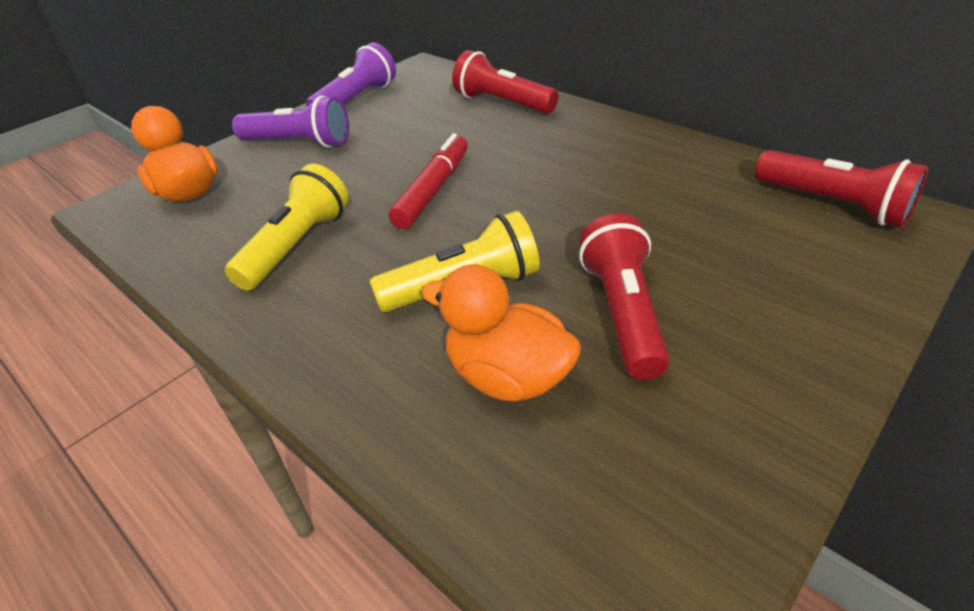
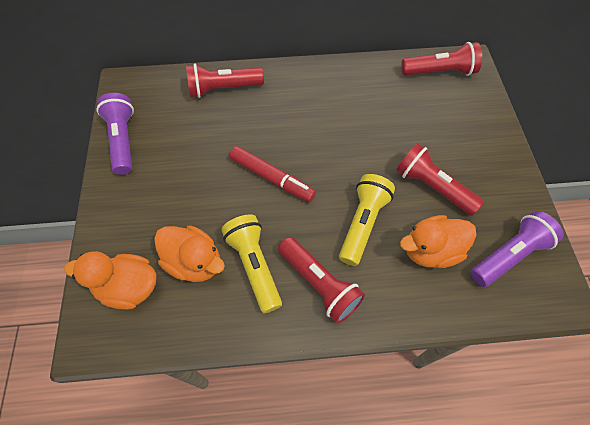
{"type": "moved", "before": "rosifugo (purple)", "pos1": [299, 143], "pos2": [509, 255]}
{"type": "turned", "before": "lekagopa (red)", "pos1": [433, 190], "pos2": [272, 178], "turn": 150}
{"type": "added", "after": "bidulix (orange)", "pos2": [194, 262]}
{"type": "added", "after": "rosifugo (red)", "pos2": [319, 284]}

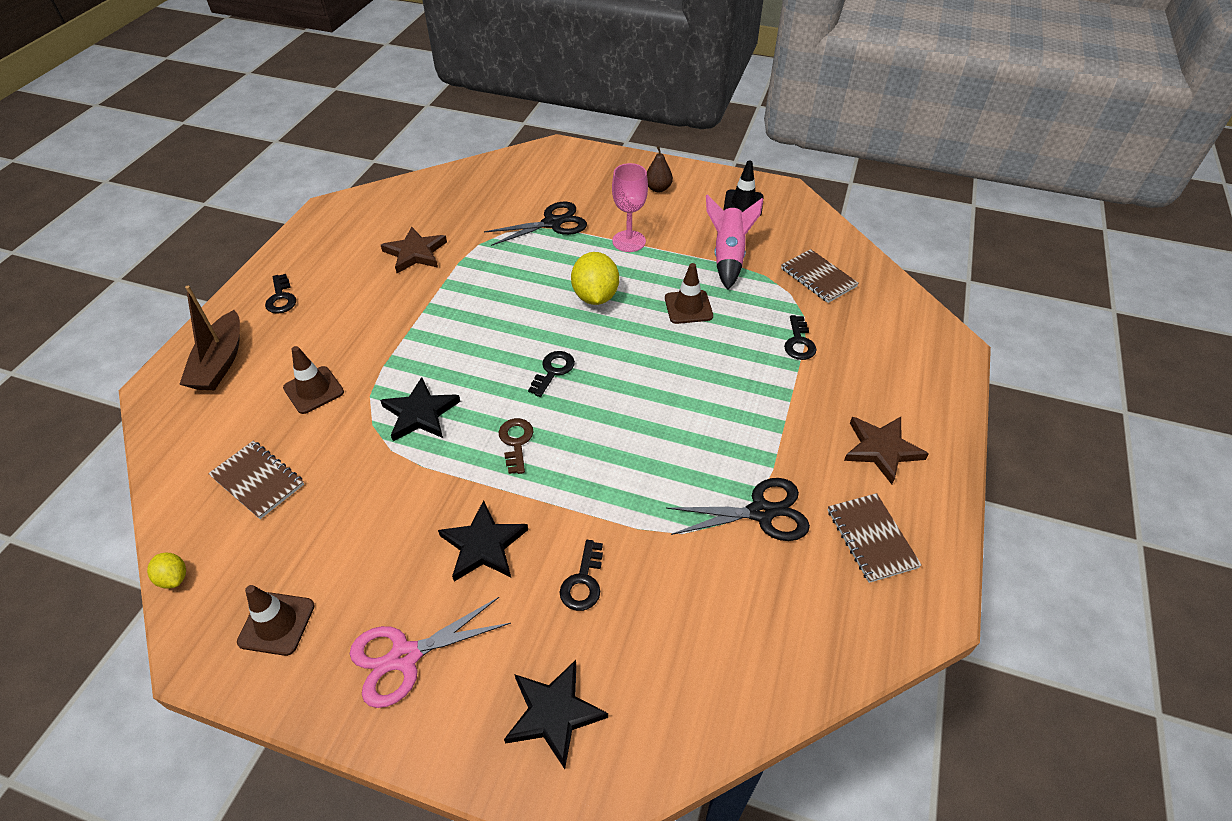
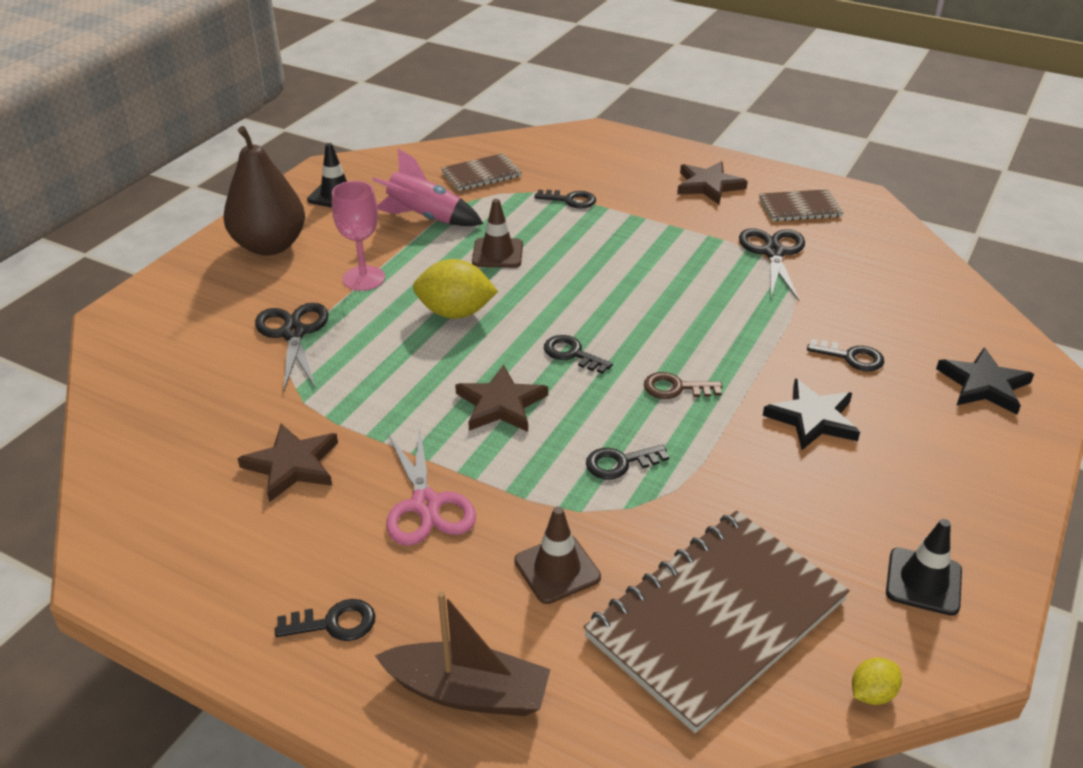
{"type": "resized", "before": "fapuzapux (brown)", "pos1": [658, 188], "pos2": [270, 246], "scale": 2.17}
{"type": "replaced", "before": "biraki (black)", "after": "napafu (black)", "pos1": [420, 413], "pos2": [620, 463]}
{"type": "resized", "before": "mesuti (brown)", "pos1": [258, 480], "pos2": [715, 618], "scale": 2.02}
{"type": "recoloured", "before": "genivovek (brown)", "after": "genivovek (black)", "pos1": [276, 623], "pos2": [923, 581]}
{"type": "moved", "before": "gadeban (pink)", "pos1": [405, 657], "pos2": [426, 505]}
{"type": "added", "after": "biraki (brown)", "pos2": [500, 404]}

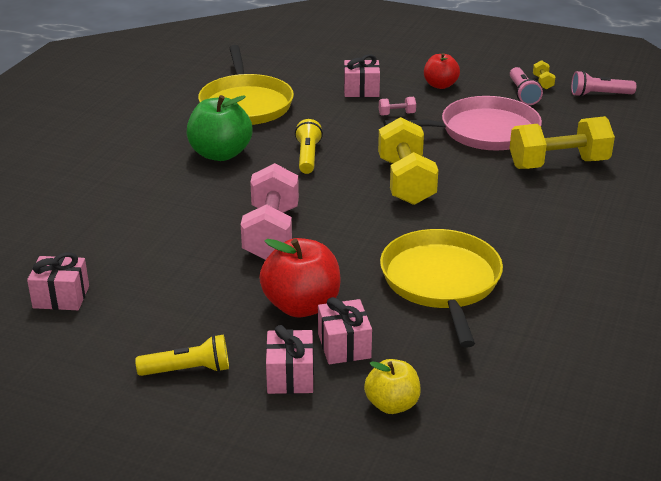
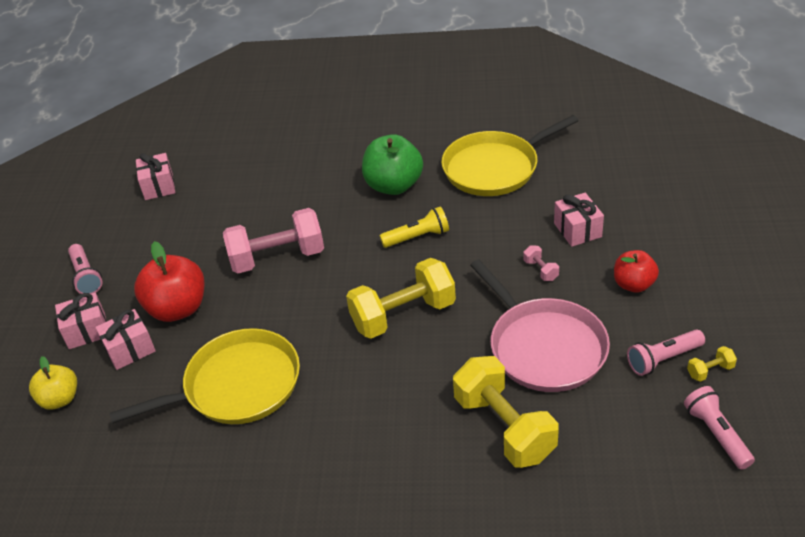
{"type": "recoloured", "before": "rosifugo (yellow)", "after": "rosifugo (pink)", "pos1": [188, 370], "pos2": [86, 276]}

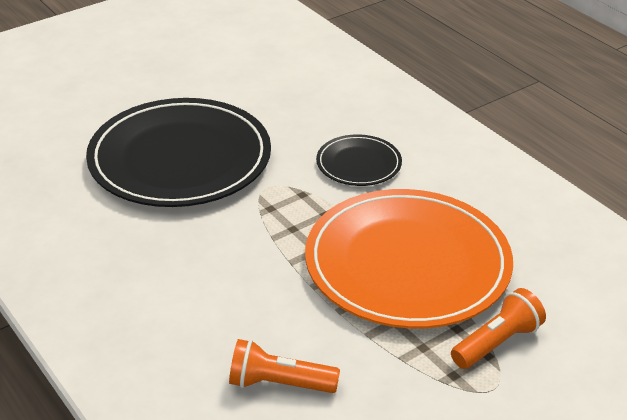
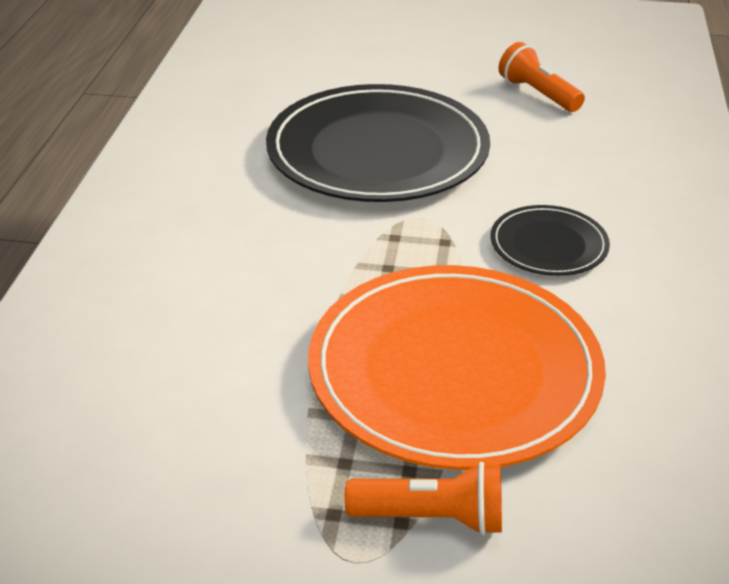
{"type": "moved", "before": "rosifugo (orange)", "pos1": [279, 383], "pos2": [538, 94]}

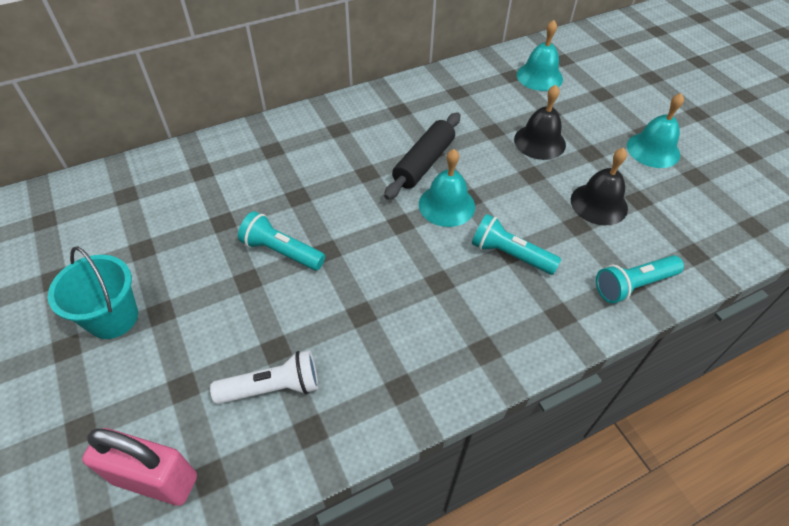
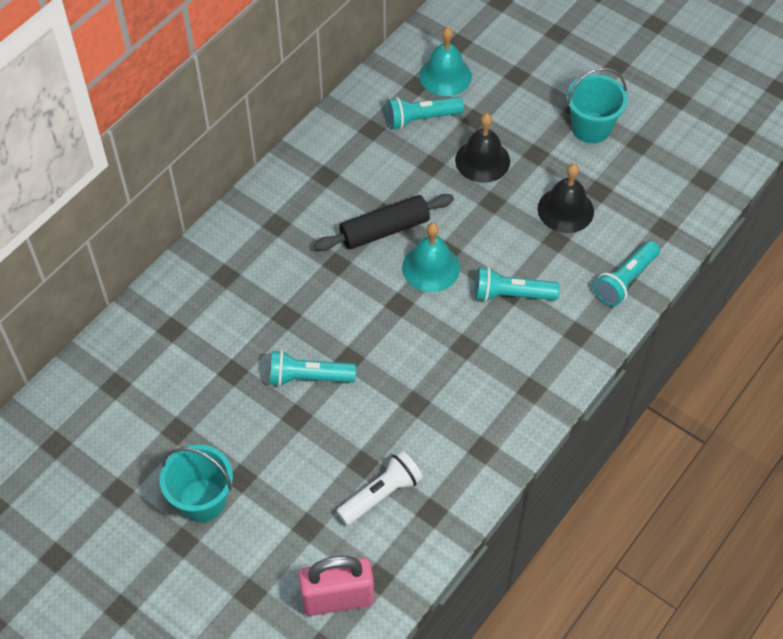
{"type": "replaced", "before": "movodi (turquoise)", "after": "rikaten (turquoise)", "pos1": [653, 150], "pos2": [591, 128]}
{"type": "turned", "before": "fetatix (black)", "pos1": [424, 163], "pos2": [384, 230], "turn": 60}
{"type": "added", "after": "rosifugo (turquoise)", "pos2": [421, 119]}

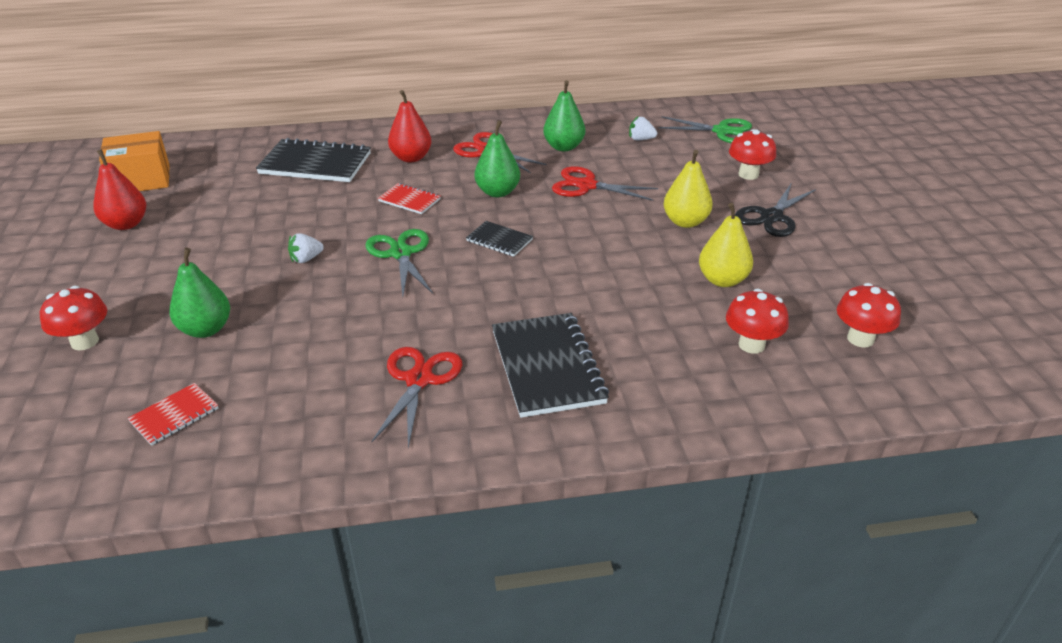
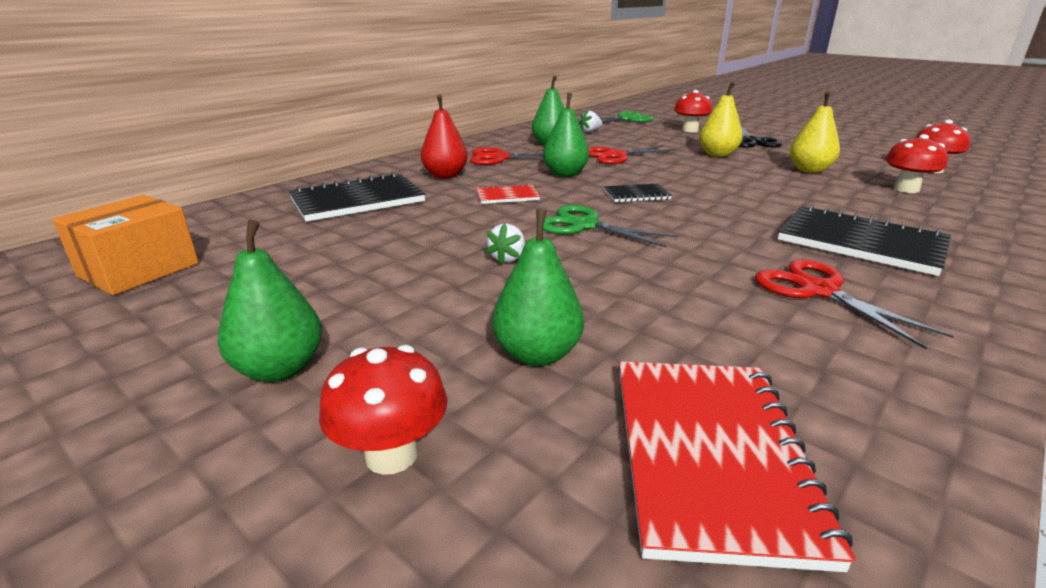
{"type": "removed", "before": "fapuzapux (red)", "pos1": [126, 224]}
{"type": "resized", "before": "mesuti (red)", "pos1": [174, 415], "pos2": [711, 455], "scale": 1.95}
{"type": "added", "after": "fapuzapux (green)", "pos2": [280, 369]}

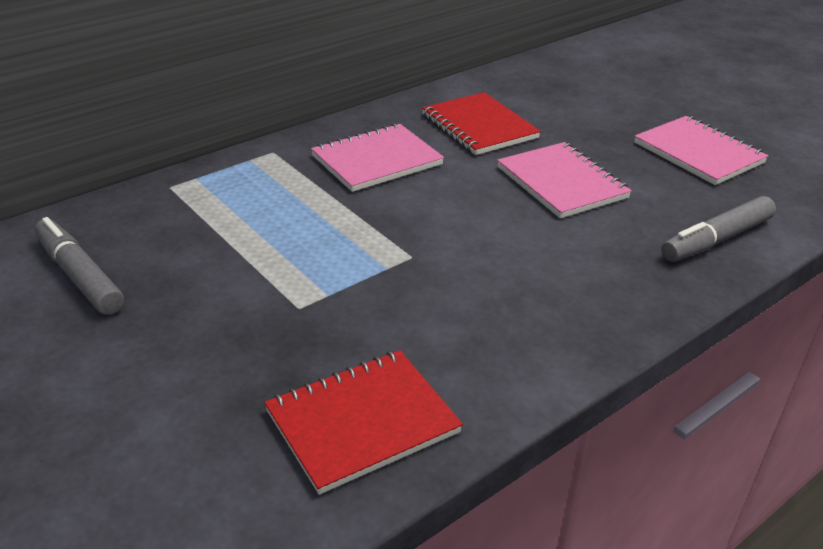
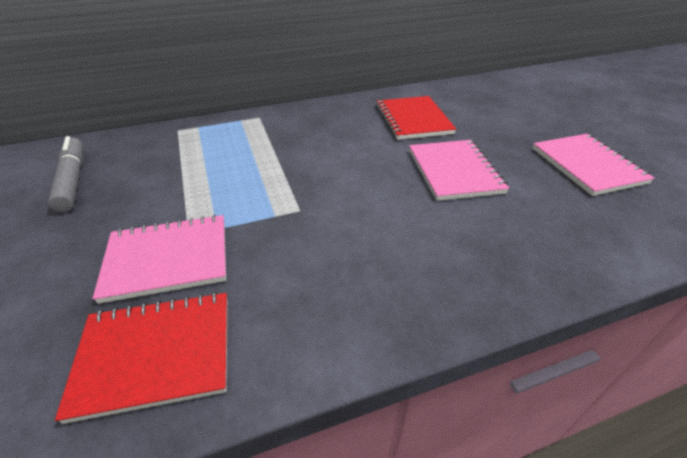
{"type": "moved", "before": "mesuti (pink)", "pos1": [377, 160], "pos2": [168, 259]}
{"type": "removed", "before": "lekagopa (grey)", "pos1": [716, 240]}

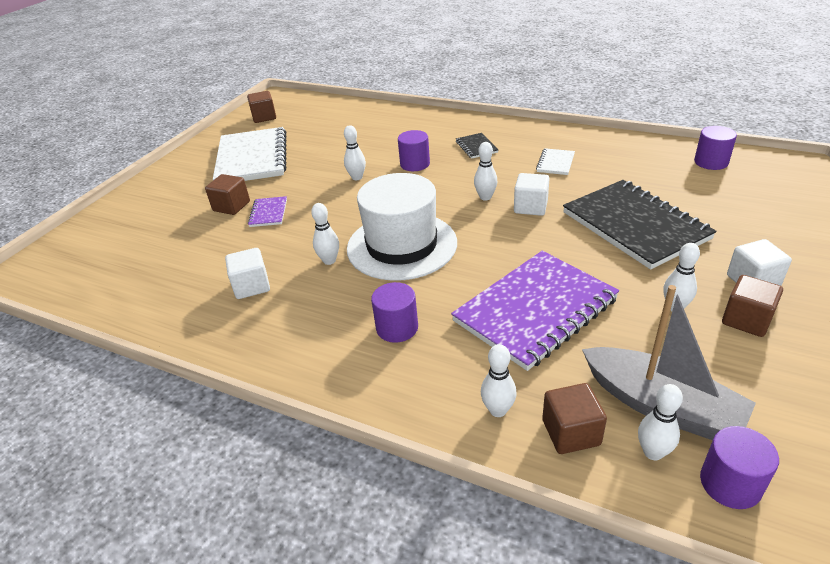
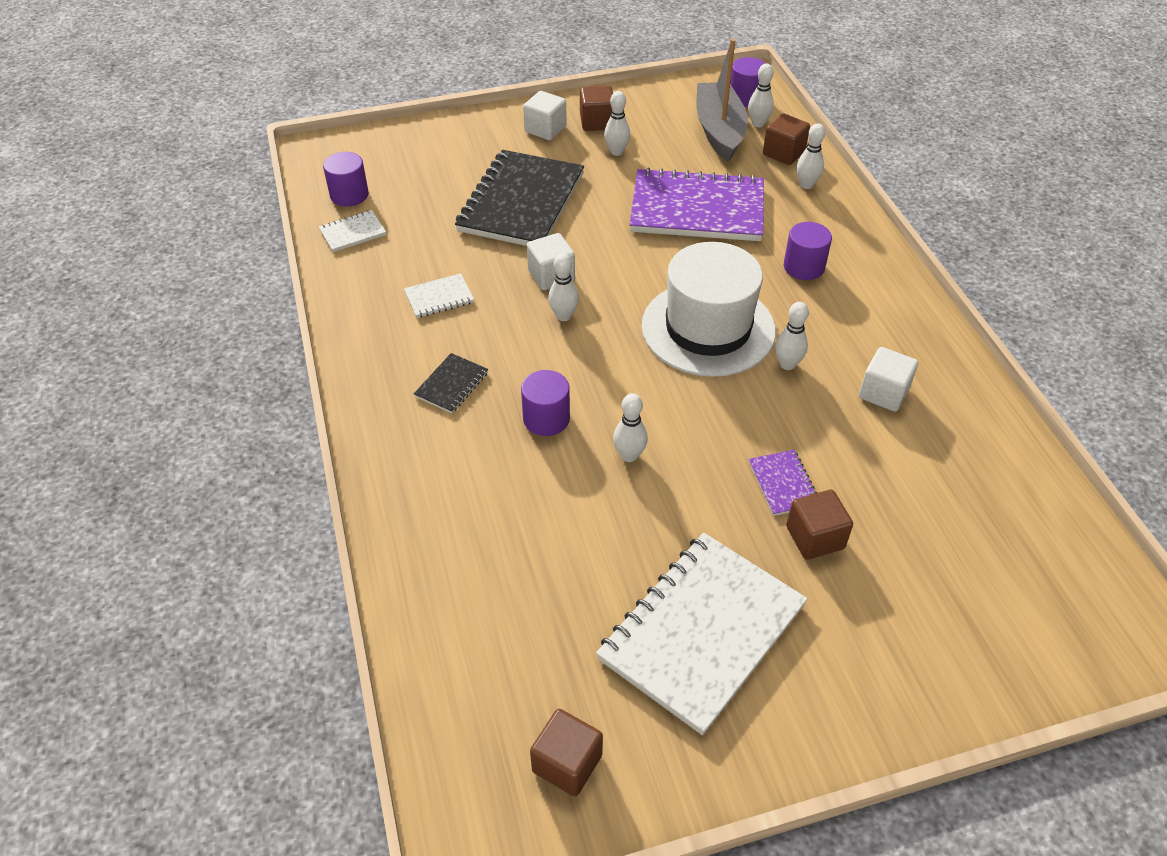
{"type": "turned", "before": "mesuti (purple)", "pos1": [268, 213], "pos2": [783, 484], "turn": -60}
{"type": "added", "after": "mesuti (white)", "pos2": [353, 233]}

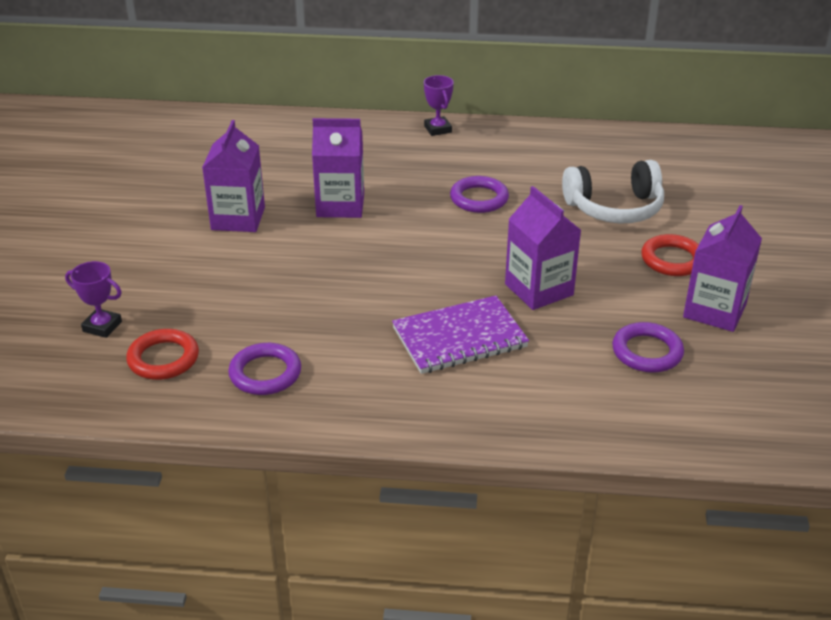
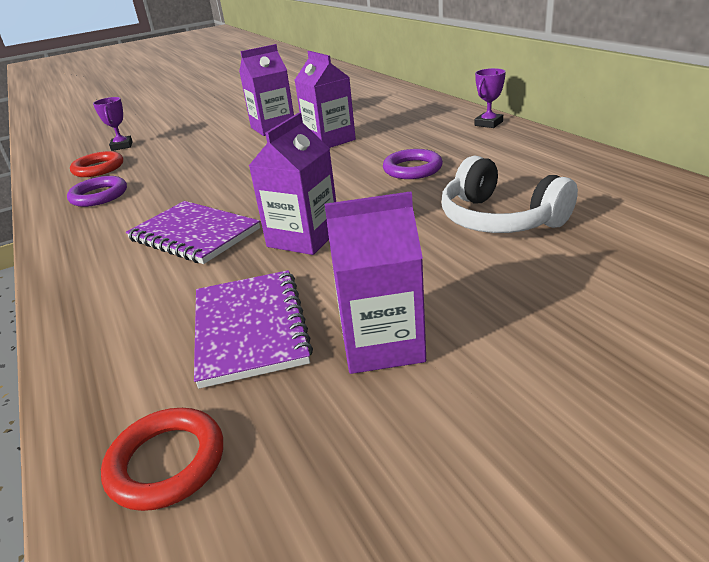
{"type": "moved", "before": "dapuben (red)", "pos1": [672, 260], "pos2": [166, 462]}
{"type": "replaced", "before": "dapuben (purple)", "after": "mesuti (purple)", "pos1": [647, 352], "pos2": [250, 328]}

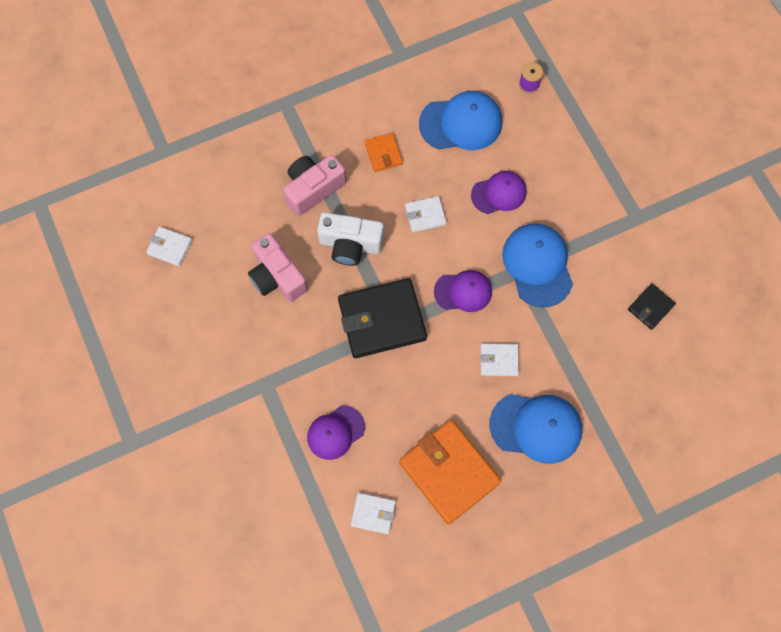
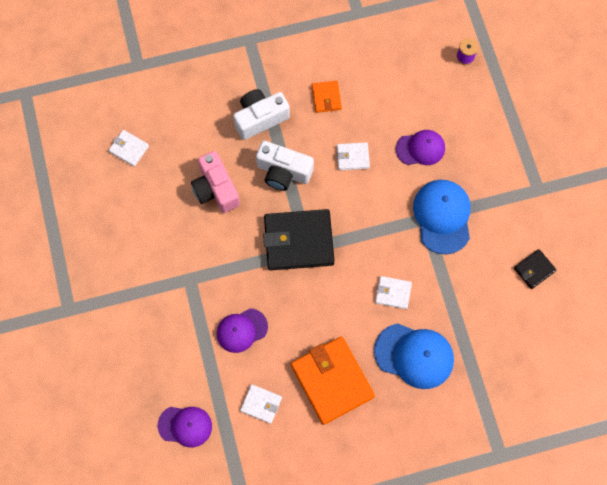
{"type": "removed", "before": "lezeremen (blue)", "pos1": [461, 123]}
{"type": "recoloured", "before": "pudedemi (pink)", "after": "pudedemi (white)", "pos1": [313, 188], "pos2": [260, 118]}
{"type": "moved", "before": "lezeremen (purple)", "pos1": [463, 291], "pos2": [185, 426]}

